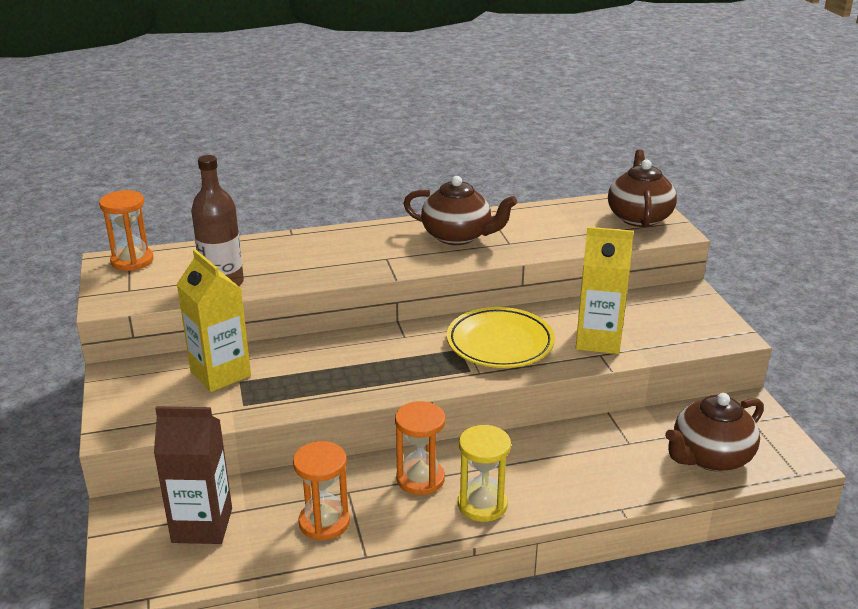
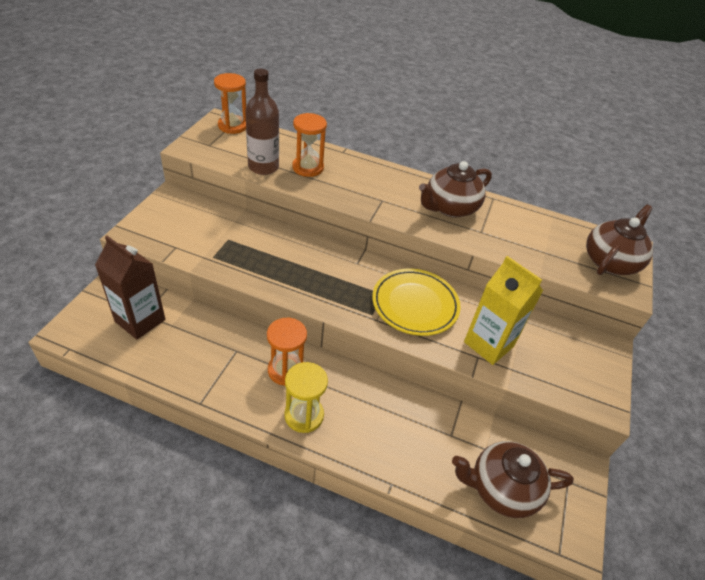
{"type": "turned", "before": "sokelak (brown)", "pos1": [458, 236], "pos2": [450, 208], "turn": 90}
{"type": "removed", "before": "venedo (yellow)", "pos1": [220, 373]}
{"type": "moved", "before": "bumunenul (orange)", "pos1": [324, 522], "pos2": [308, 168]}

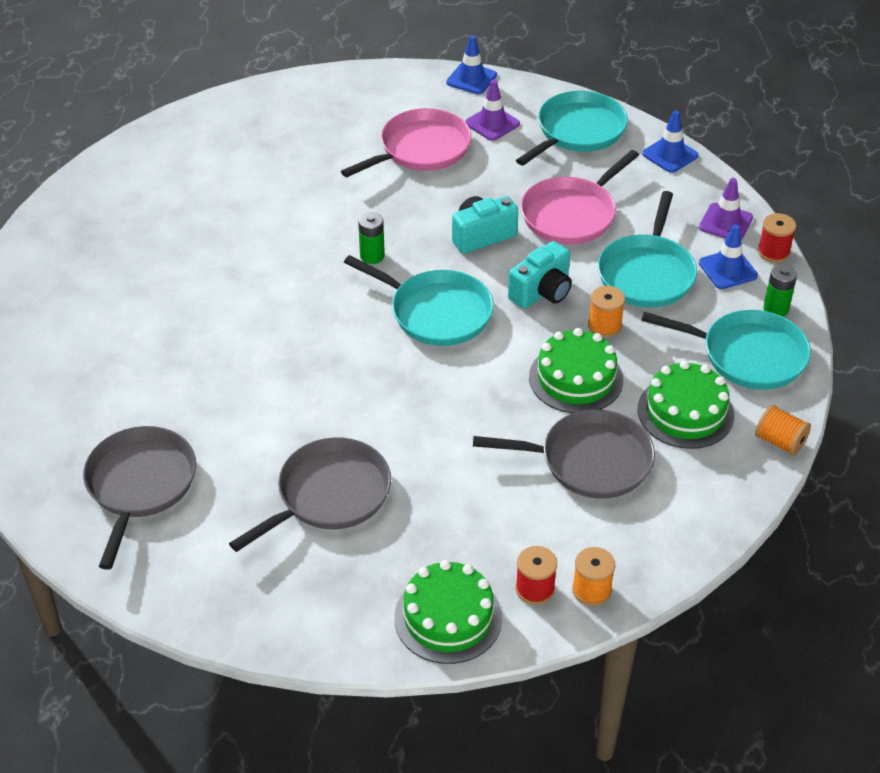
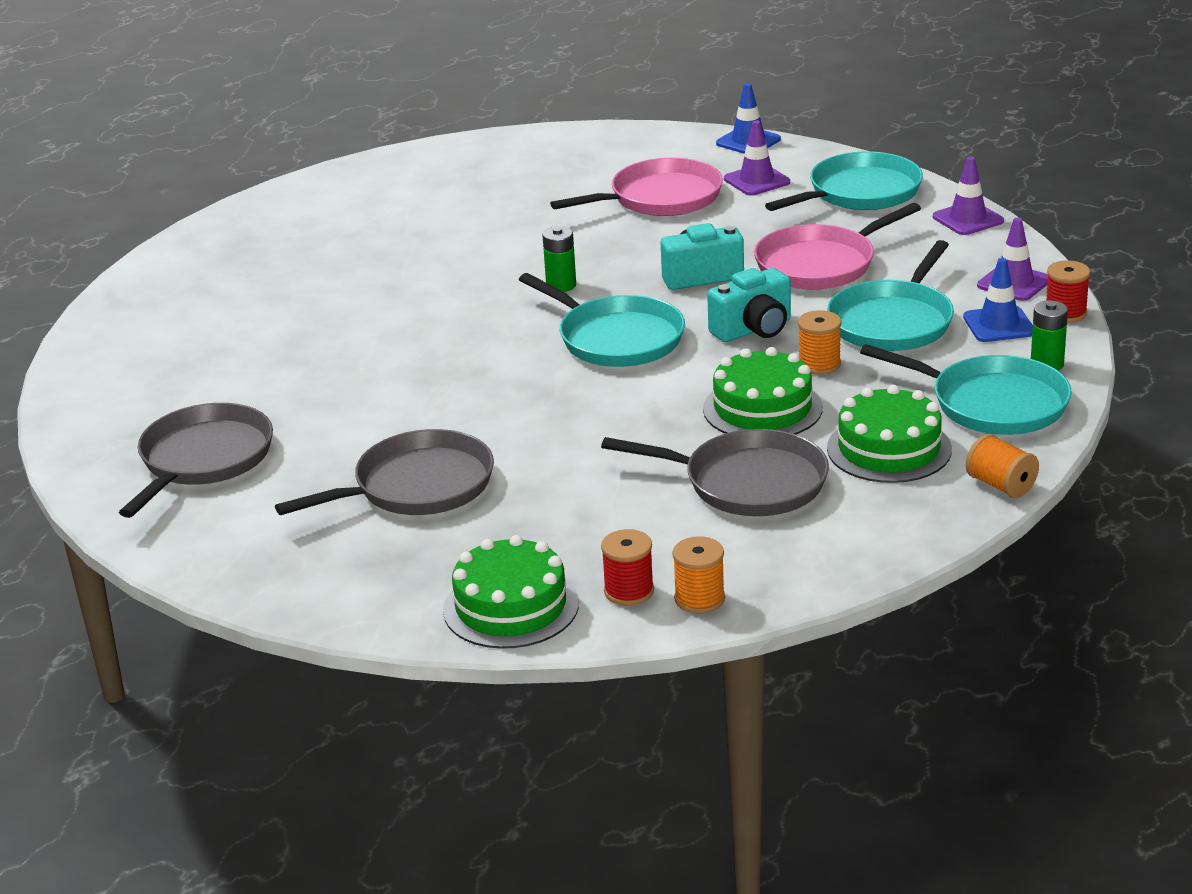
{"type": "recoloured", "before": "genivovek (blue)", "after": "genivovek (purple)", "pos1": [670, 155], "pos2": [968, 219]}

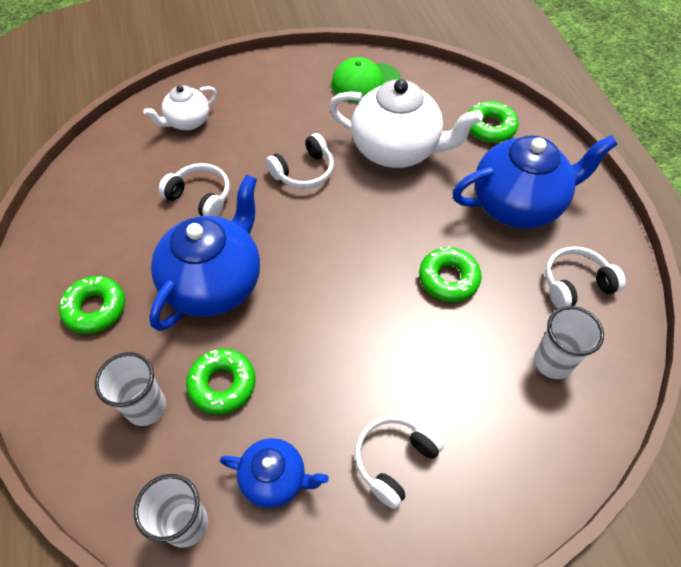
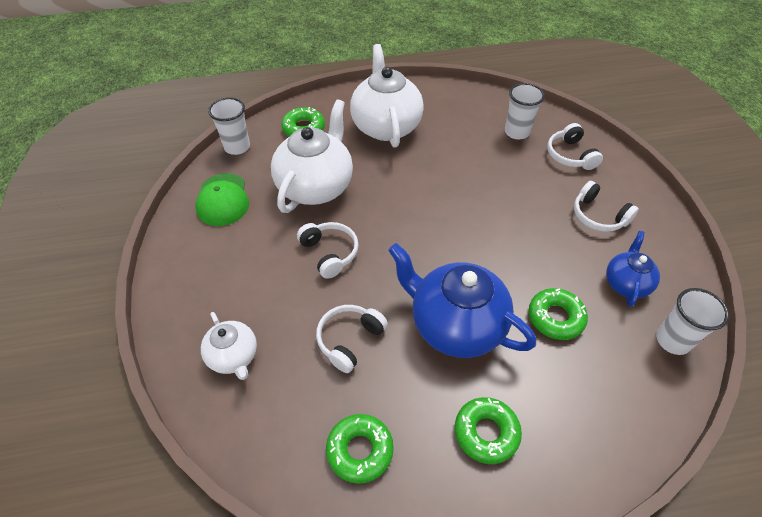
{"type": "recoloured", "before": "sokelak (blue)", "after": "sokelak (white)", "pos1": [518, 204], "pos2": [386, 126]}
{"type": "moved", "before": "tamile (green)", "pos1": [448, 279], "pos2": [360, 450]}
{"type": "moved", "before": "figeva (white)", "pos1": [575, 284], "pos2": [570, 155]}
{"type": "moved", "before": "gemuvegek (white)", "pos1": [146, 407], "pos2": [237, 147]}

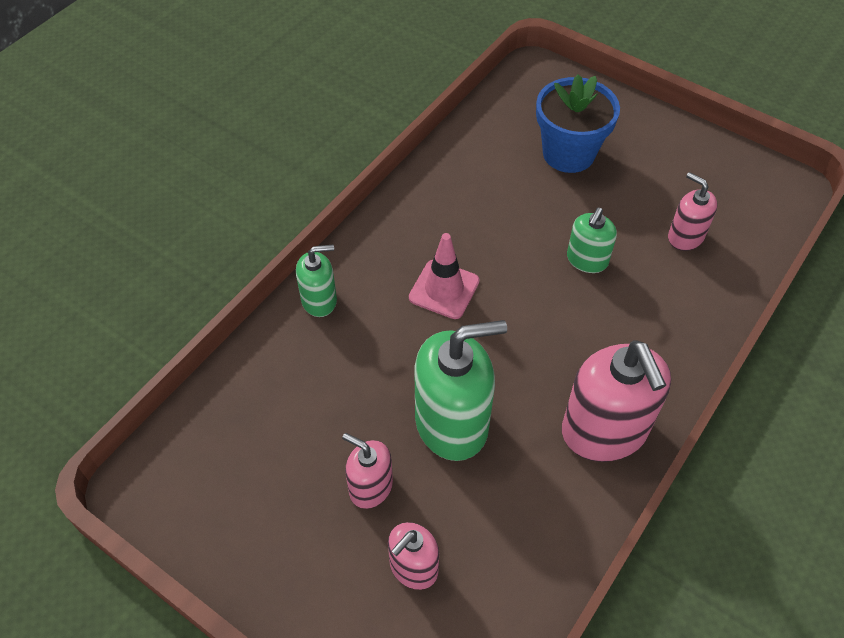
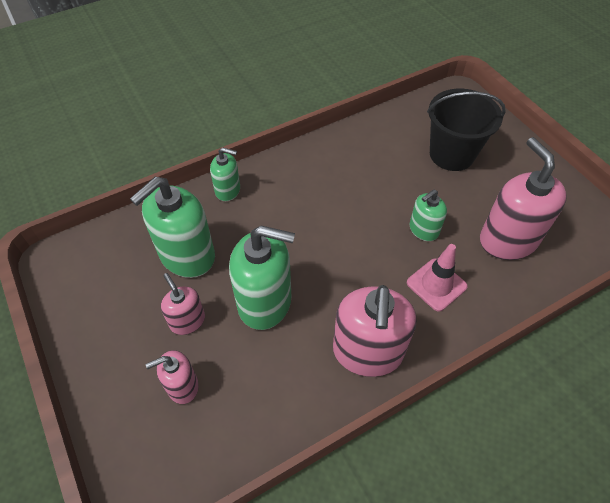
{"type": "replaced", "before": "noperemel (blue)", "after": "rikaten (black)", "pos1": [568, 153], "pos2": [451, 154]}
{"type": "resized", "before": "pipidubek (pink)", "pos1": [685, 237], "pos2": [507, 240], "scale": 1.85}
{"type": "moved", "before": "genivovek (pink)", "pos1": [444, 289], "pos2": [436, 284]}
{"type": "added", "after": "pipidubek (green)", "pos2": [187, 255]}

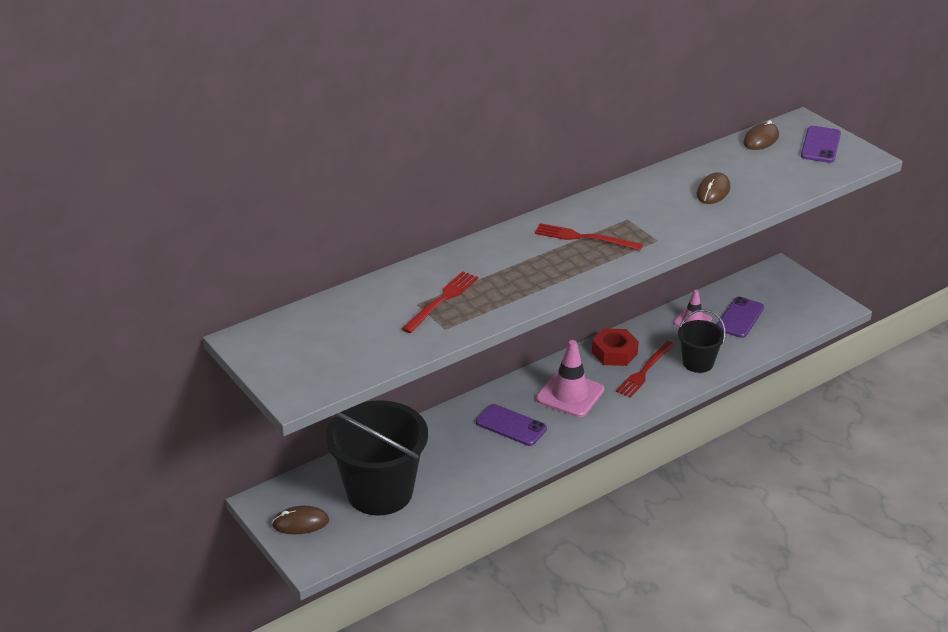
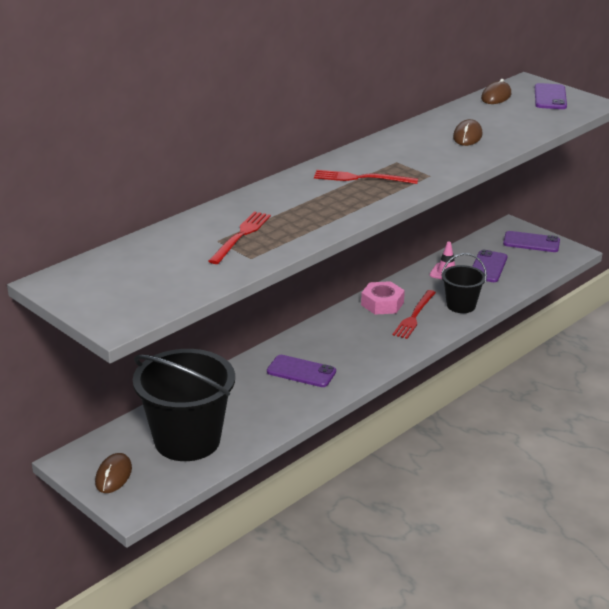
{"type": "recoloured", "before": "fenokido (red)", "after": "fenokido (pink)", "pos1": [614, 353], "pos2": [382, 304]}
{"type": "removed", "before": "genivovek (pink)", "pos1": [570, 394]}
{"type": "turned", "before": "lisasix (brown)", "pos1": [300, 523], "pos2": [113, 475], "turn": -60}
{"type": "added", "after": "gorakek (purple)", "pos2": [531, 242]}

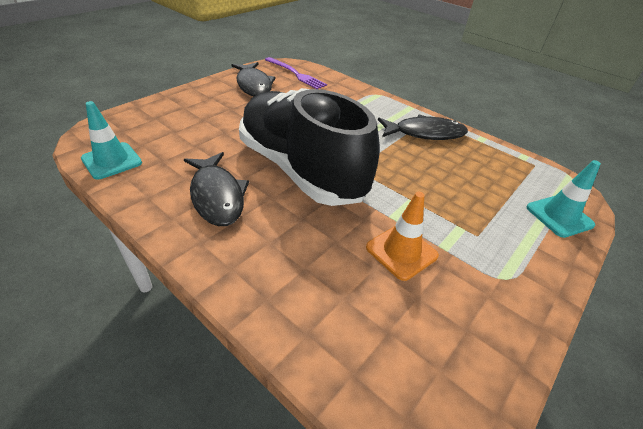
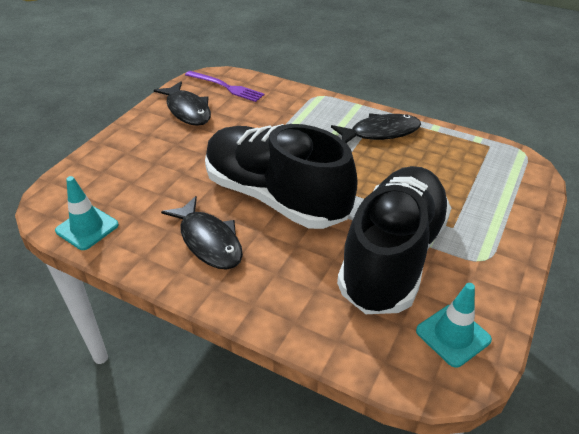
{"type": "moved", "before": "genivovek (turquoise)", "pos1": [559, 216], "pos2": [453, 335]}
{"type": "replaced", "before": "genivovek (orange)", "after": "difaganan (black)", "pos1": [401, 251], "pos2": [392, 256]}

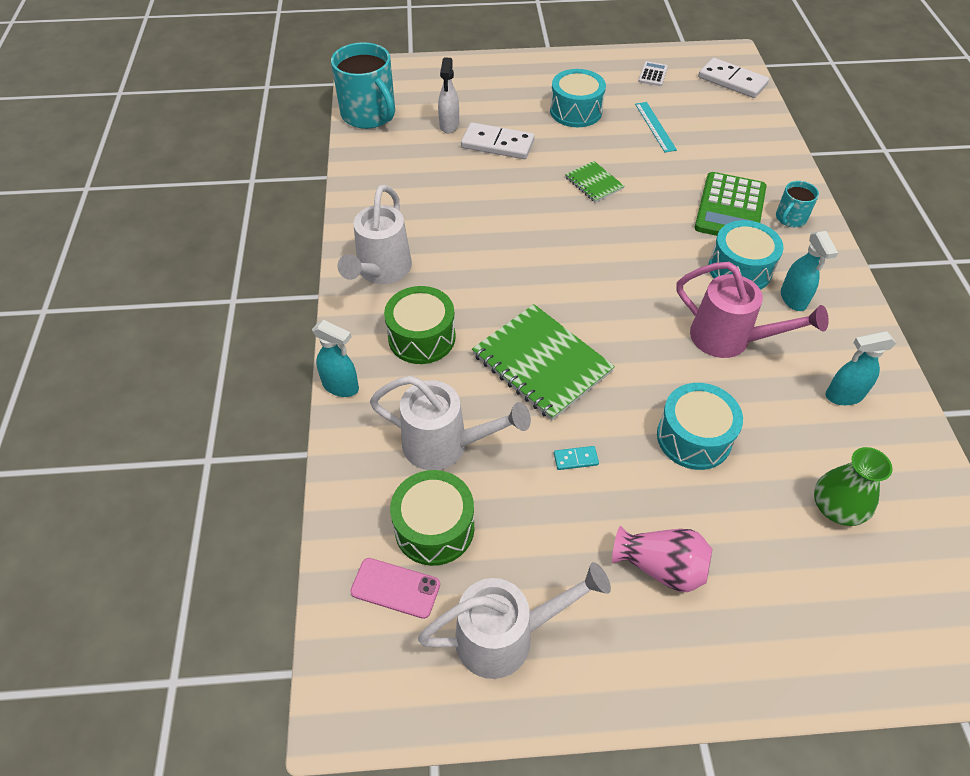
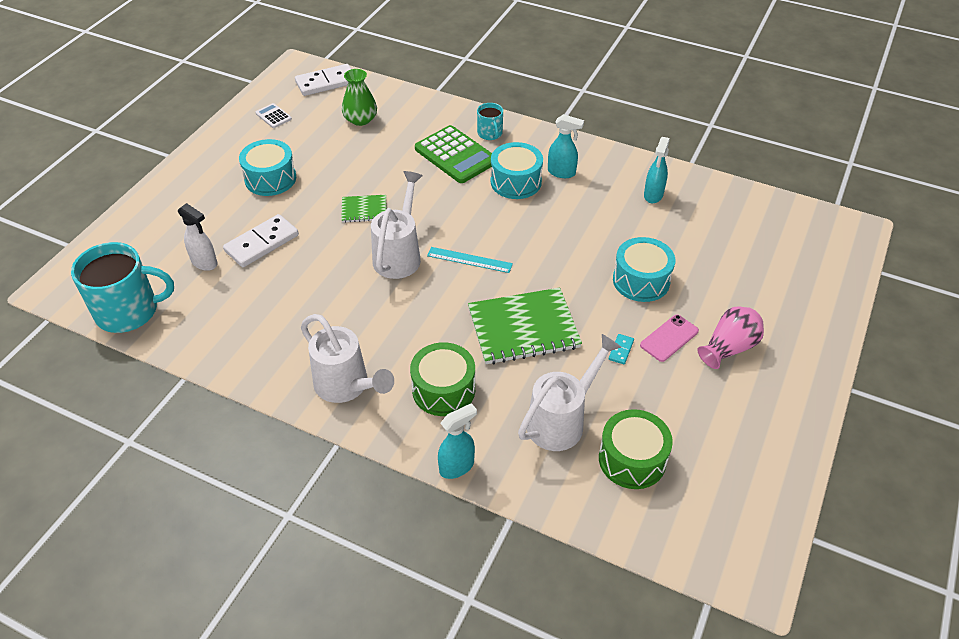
{"type": "moved", "before": "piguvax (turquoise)", "pos1": [655, 126], "pos2": [469, 260]}
{"type": "removed", "before": "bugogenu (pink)", "pos1": [729, 339]}
{"type": "moved", "before": "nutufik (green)", "pos1": [837, 507], "pos2": [360, 119]}
{"type": "moved", "before": "gorakek (pink)", "pos1": [395, 588], "pos2": [669, 338]}
{"type": "moved", "before": "bugogenu (white)", "pos1": [506, 636], "pos2": [399, 255]}

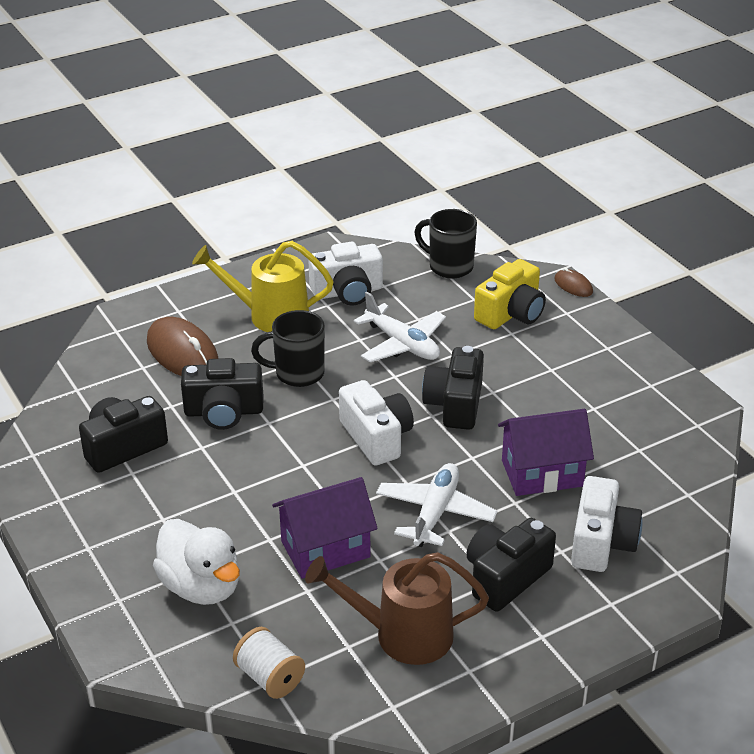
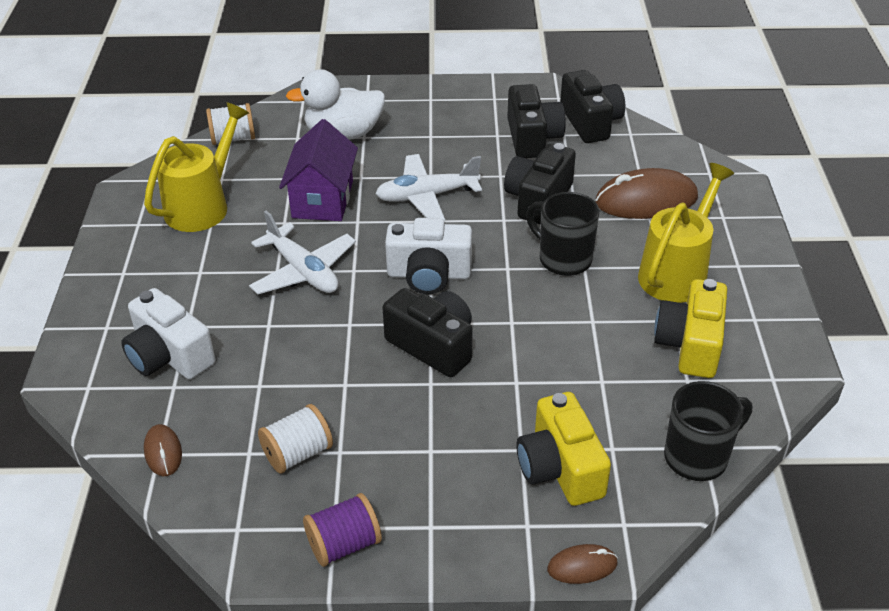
{"type": "recoloured", "before": "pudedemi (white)", "after": "pudedemi (yellow)", "pos1": [347, 292], "pos2": [690, 345]}
{"type": "moved", "before": "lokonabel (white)", "pos1": [402, 344], "pos2": [427, 196]}
{"type": "turned", "before": "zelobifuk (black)", "pos1": [297, 373], "pos2": [563, 259], "turn": -75}
{"type": "removed", "before": "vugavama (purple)", "pos1": [542, 473]}
{"type": "moved", "before": "pudedemi (black)", "pos1": [505, 577], "pos2": [590, 122]}
{"type": "recoloured", "before": "bugogenu (brown)", "after": "bugogenu (yellow)", "pos1": [401, 635], "pos2": [203, 205]}
{"type": "added", "after": "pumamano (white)", "pos2": [298, 453]}
{"type": "added", "after": "lisasix (brown)", "pos2": [163, 452]}
{"type": "added", "after": "pumamano (purple)", "pos2": [344, 544]}

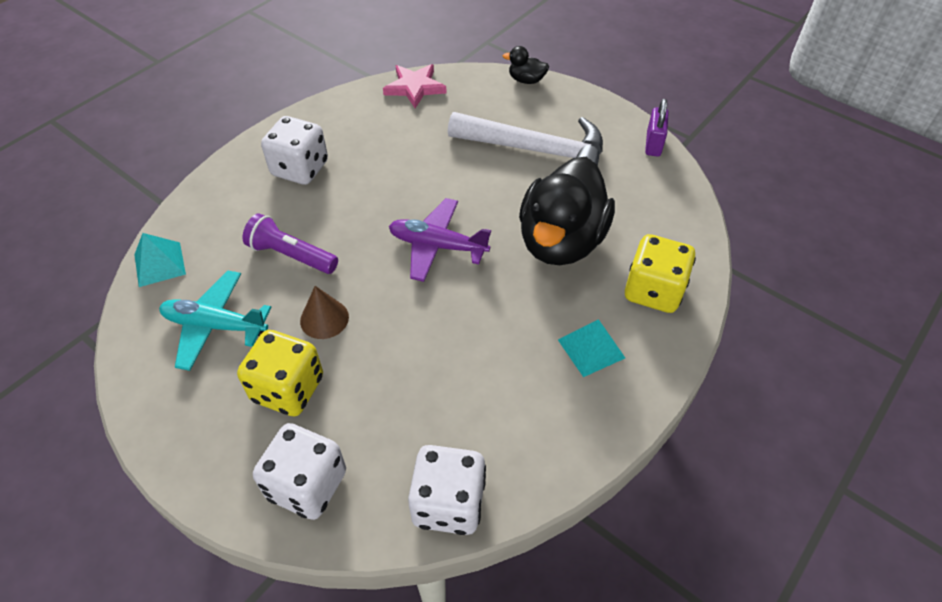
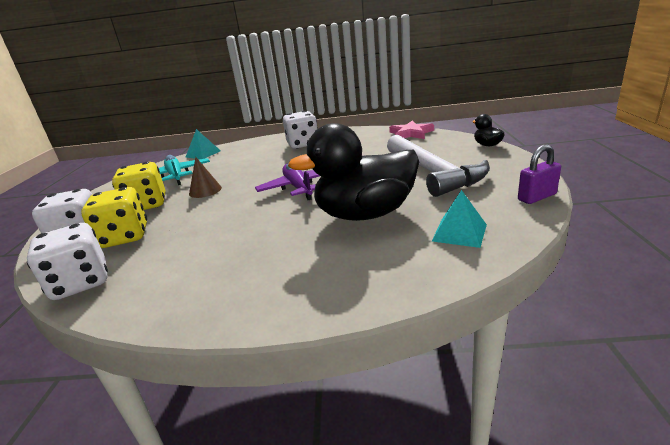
{"type": "removed", "before": "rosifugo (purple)", "pos1": [291, 255]}
{"type": "moved", "before": "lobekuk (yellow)", "pos1": [653, 291], "pos2": [124, 237]}
{"type": "moved", "before": "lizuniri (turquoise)", "pos1": [591, 348], "pos2": [459, 232]}

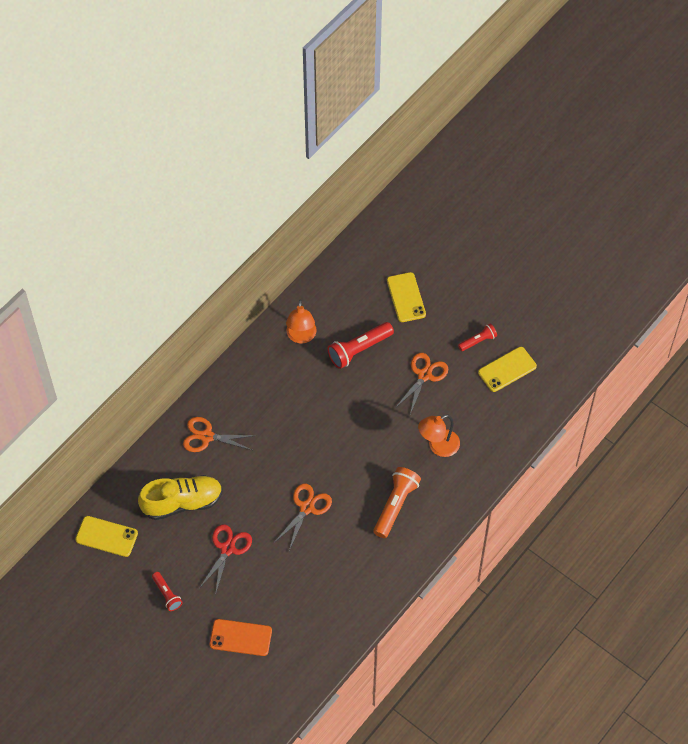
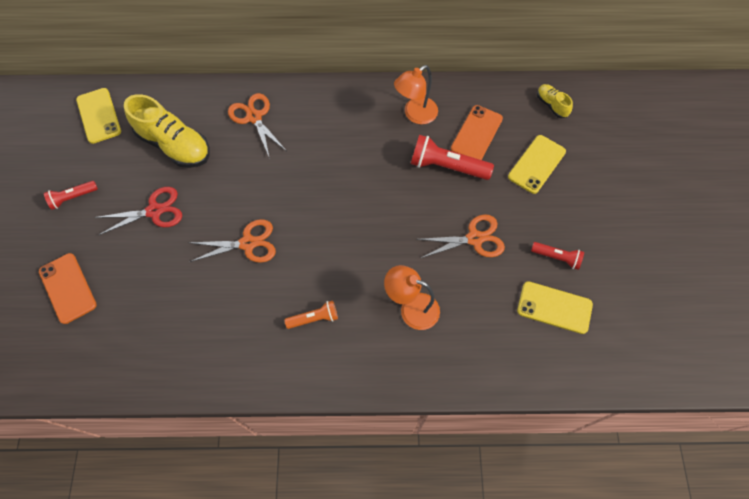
{"type": "resized", "before": "rosifugo (orange)", "pos1": [395, 505], "pos2": [314, 318], "scale": 0.58}
{"type": "turned", "before": "rosifugo (red)", "pos1": [167, 594], "pos2": [72, 198], "turn": 45}
{"type": "added", "after": "difaganan (yellow)", "pos2": [551, 105]}
{"type": "added", "after": "gorakek (orange)", "pos2": [476, 133]}

